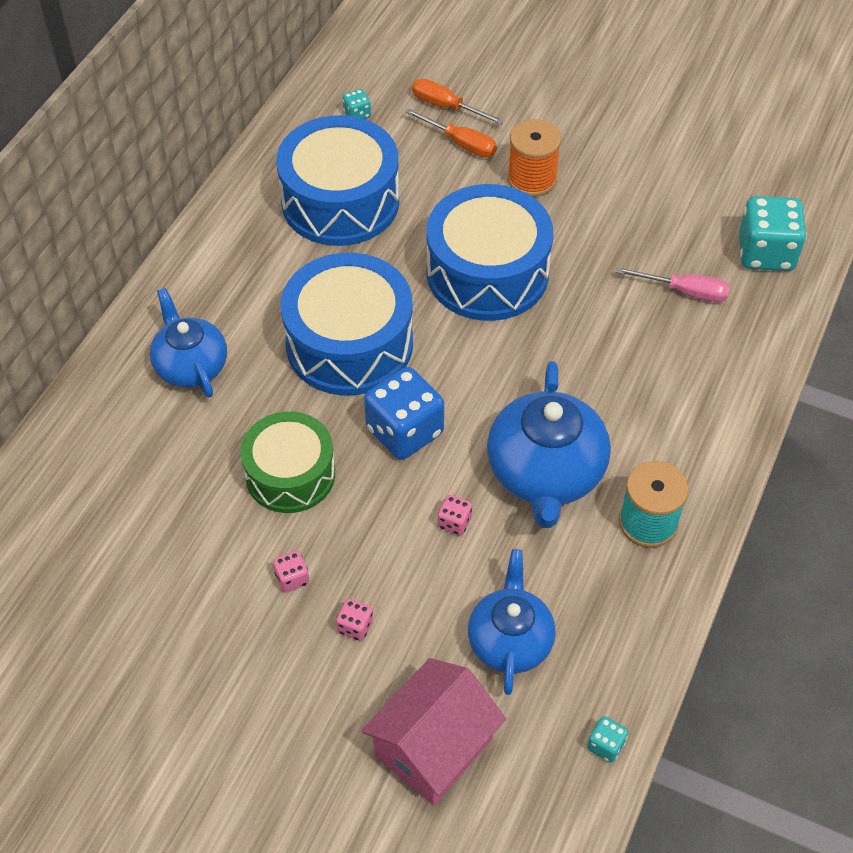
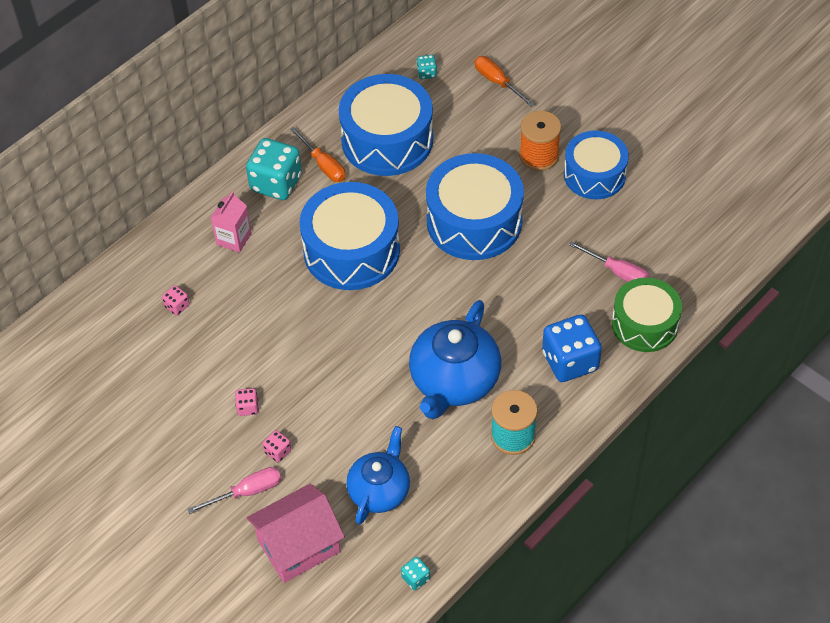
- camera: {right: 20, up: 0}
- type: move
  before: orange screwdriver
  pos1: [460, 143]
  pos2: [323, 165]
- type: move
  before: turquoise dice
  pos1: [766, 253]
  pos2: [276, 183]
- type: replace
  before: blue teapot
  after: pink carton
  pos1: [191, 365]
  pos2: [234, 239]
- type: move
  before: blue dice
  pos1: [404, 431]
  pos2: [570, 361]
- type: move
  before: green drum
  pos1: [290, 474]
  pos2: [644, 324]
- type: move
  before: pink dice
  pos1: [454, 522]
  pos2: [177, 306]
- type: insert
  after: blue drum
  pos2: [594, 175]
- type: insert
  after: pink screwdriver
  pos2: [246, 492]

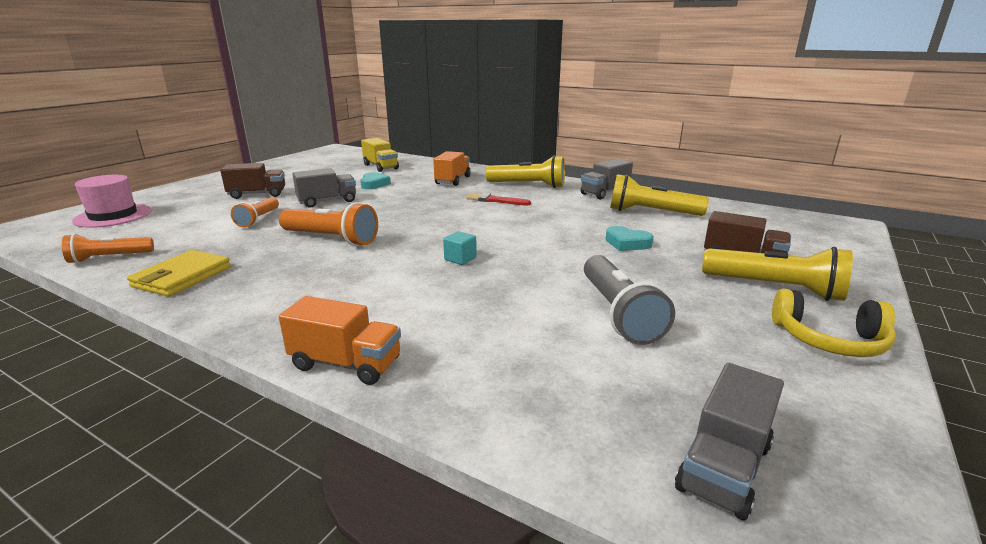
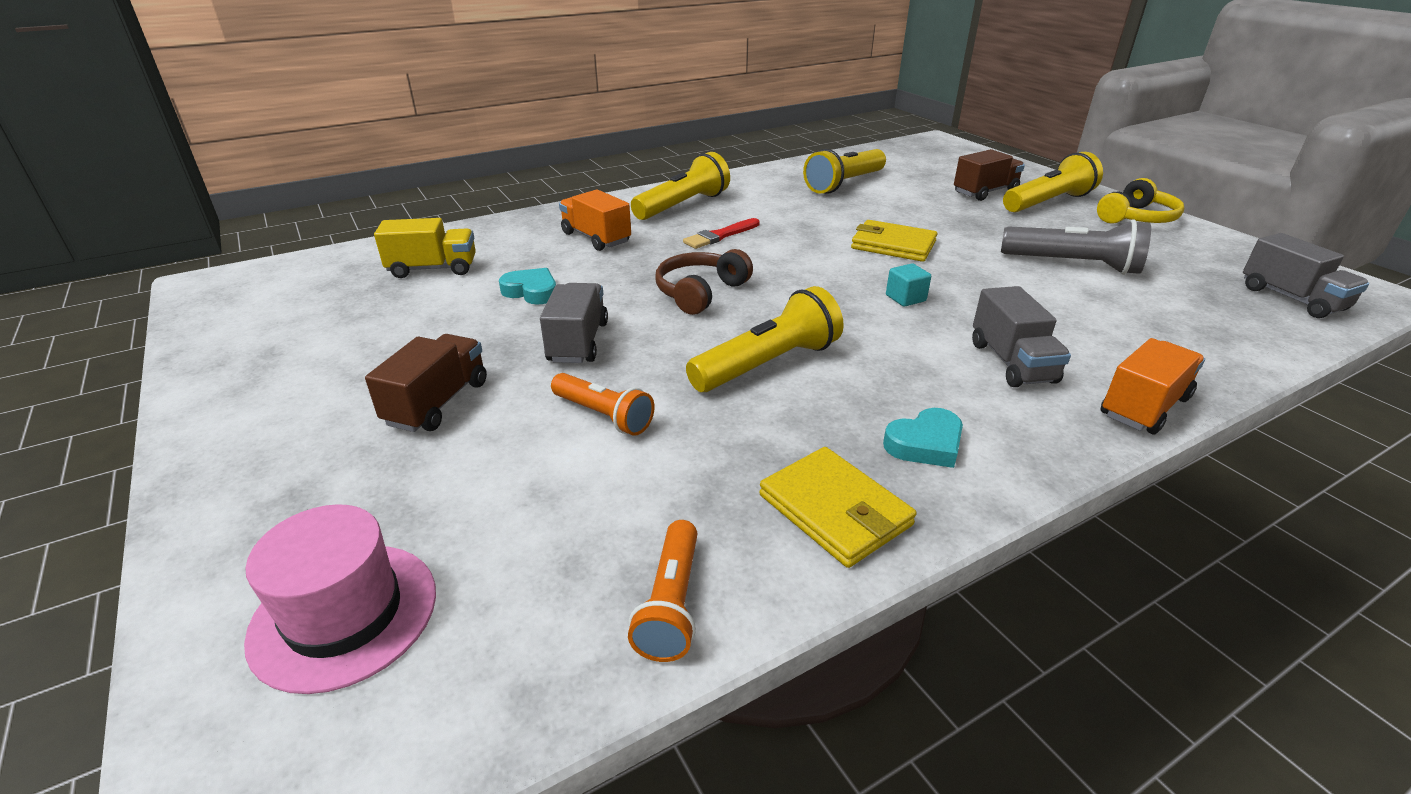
- camera: {right: -60, up: 10}
- type: move
  before: grey truck
  pos1: [605, 193]
  pos2: [1011, 362]
- type: recolor
  before: orange flashlight
  after: yellow flashlight
  pos1: [331, 239]
  pos2: [768, 364]
- type: move
  before: turquoise heart
  pos1: [627, 243]
  pos2: [925, 444]
- type: insert
  after: yellow wallet
  pos2: [893, 245]
- type: insert
  after: brown headphones
  pos2: [700, 292]

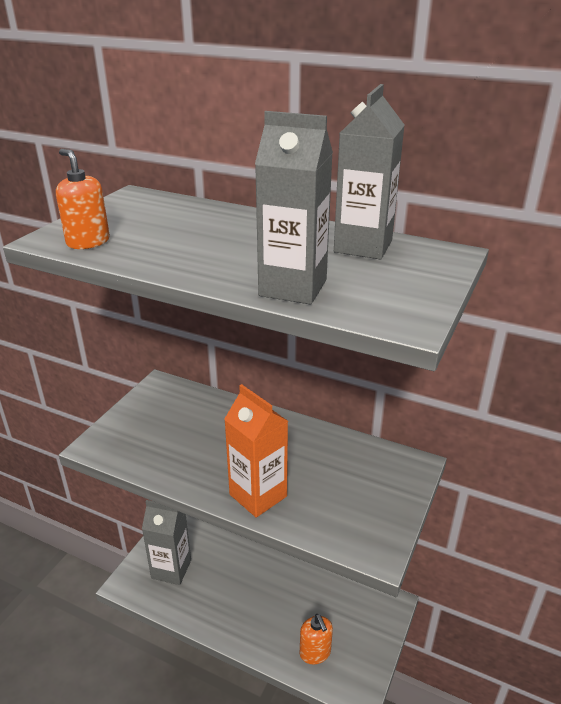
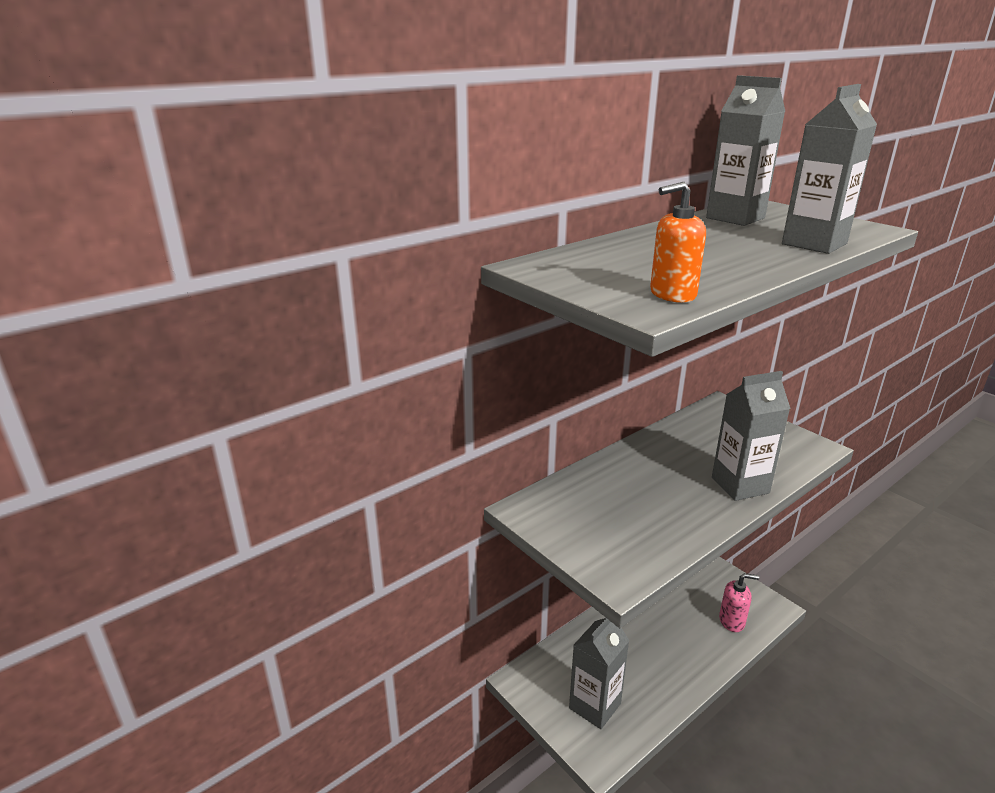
- camera: {right: -65, up: -5}
- type: recolor
  before: orange carton
  after: grey carton
  pos1: [258, 495]
  pos2: [740, 485]
- type: recolor
  before: orange soap dispenser
  after: pink soap dispenser
  pos1: [315, 652]
  pos2: [732, 621]

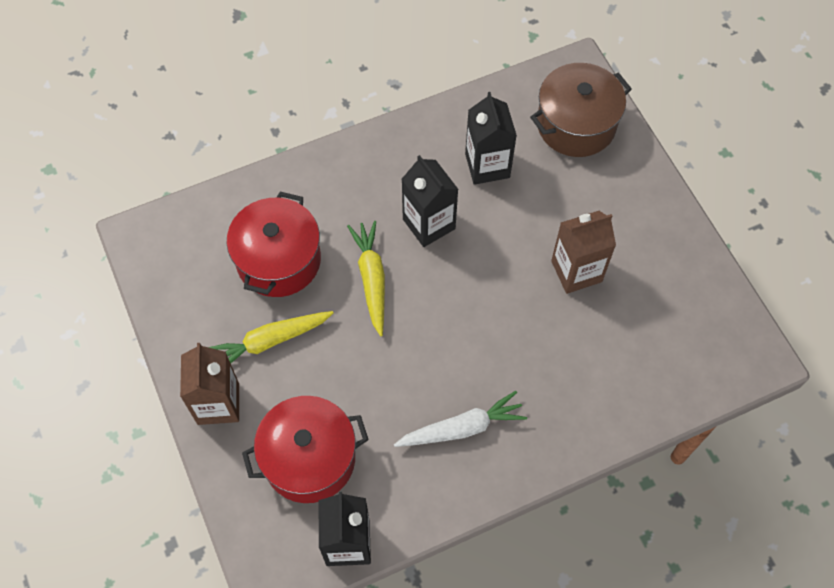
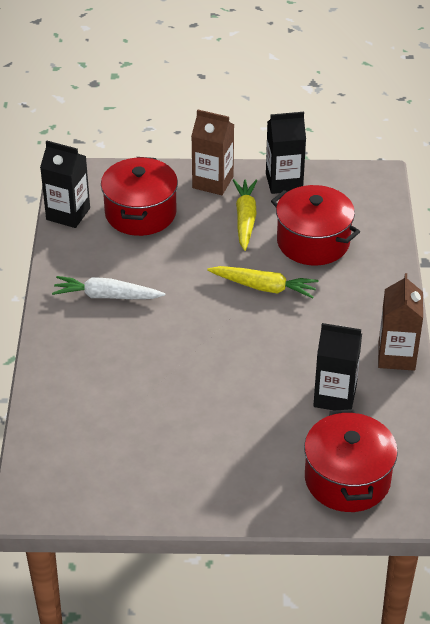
- camera: {right: 115, up: -20}
- type: recolor
  before: brown pot
  after: red pot
  pos1: [576, 125]
  pos2: [347, 479]
- type: move
  before: black carton
  pos1: [429, 224]
  pos2: [284, 182]
- type: move
  before: brown carton
  pos1: [576, 271]
  pos2: [396, 356]
- type: rotate
  before: white carrot
  pos1: [462, 428]
  pos2: [106, 296]
  turn: 90

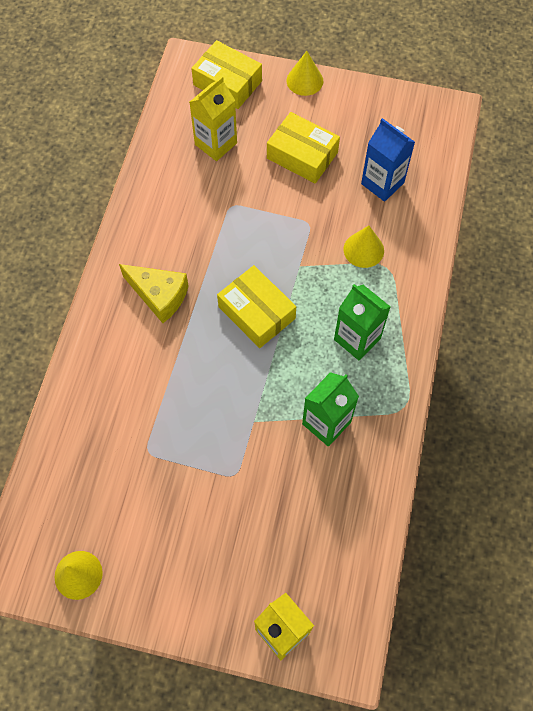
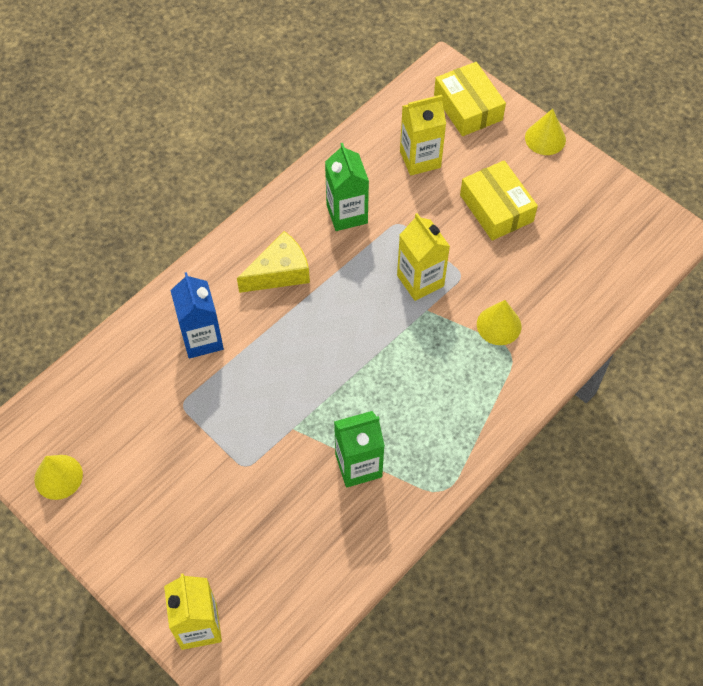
- camera: {right: 30, up: -5}
- type: move
  before: blue carton
  pos1: [382, 183]
  pos2: [202, 339]
- type: rotate
  before: yellow cheese
  pos1: [159, 296]
  pos2: [279, 272]
  turn: -90
- type: delete
  before: yellow box
  pos1: [256, 312]
- type: move
  before: green carton
  pos1: [357, 339]
  pos2: [347, 214]
- type: insert
  after: yellow carton
  pos2: [420, 281]

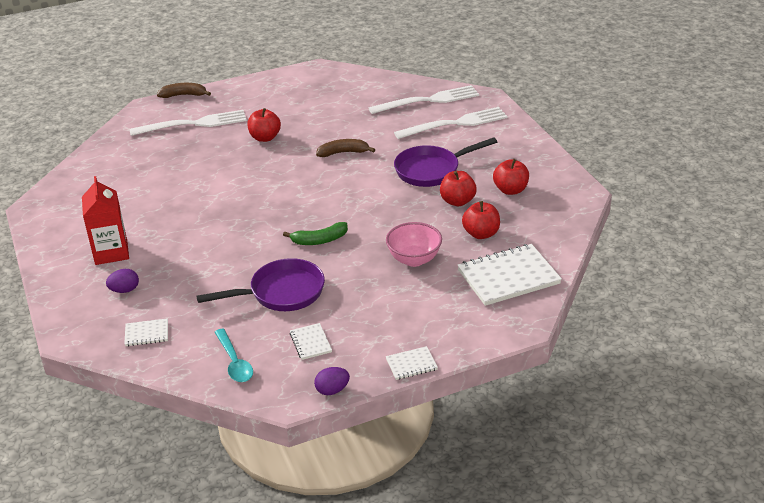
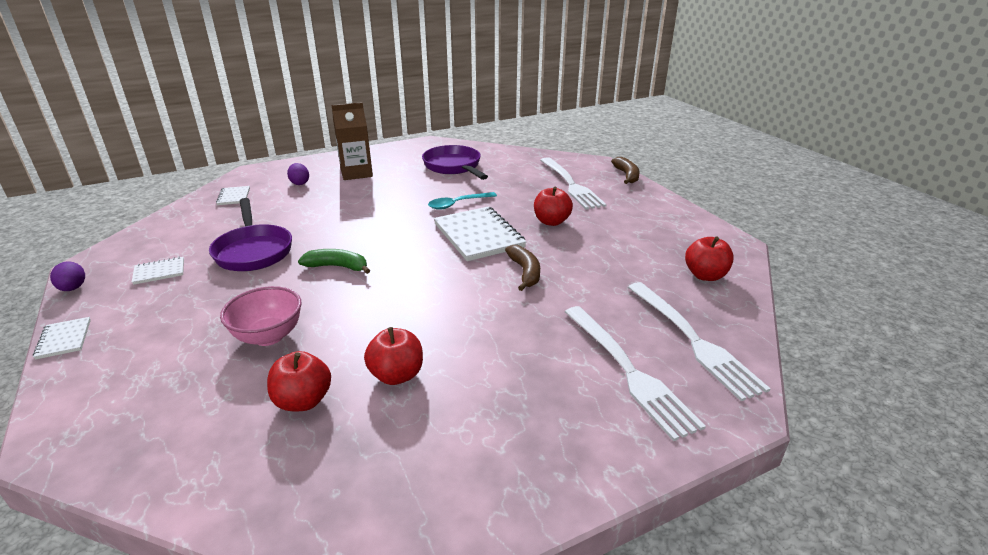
- camera: {right: 85, up: -5}
- type: move
  before: purple pan
  pos1: [431, 170]
  pos2: [454, 167]
- type: move
  before: red apple
  pos1: [510, 190]
  pos2: [705, 275]
- type: recolor
  before: red carton
  after: brown carton
  pos1: [111, 252]
  pos2: [356, 173]
- type: rotate
  before: green banana
  pos1: [319, 240]
  pos2: [337, 267]
  turn: 120
- type: move
  before: white notebook
  pos1: [508, 277]
  pos2: [478, 236]
- type: move
  before: turquoise spoon
  pos1: [234, 362]
  pos2: [457, 204]

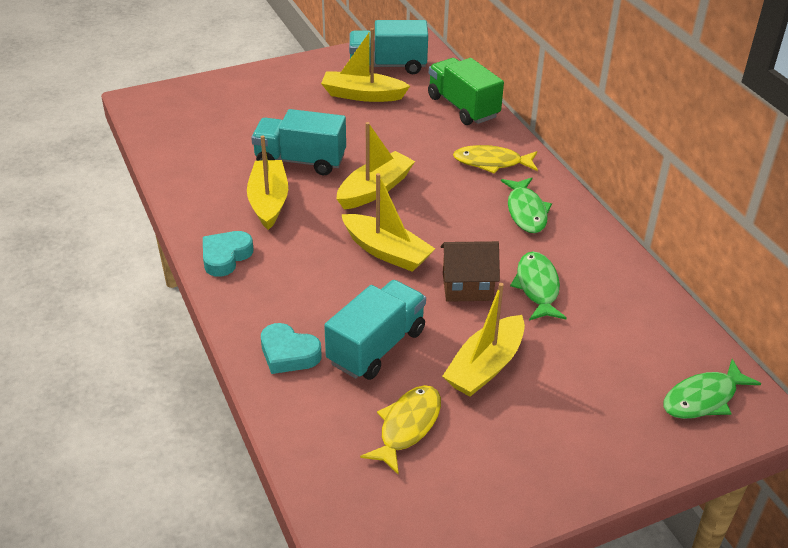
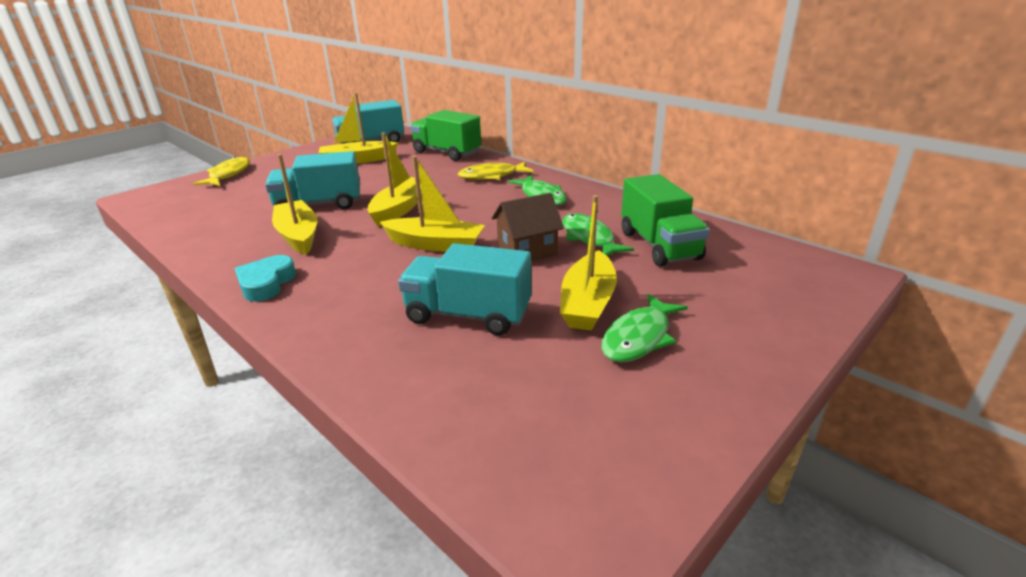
- camera: {right: -20, up: -10}
- type: rotate
  before: turquoise truck
  pos1: [376, 347]
  pos2: [468, 315]
  turn: -90
- type: delete
  before: turquoise heart
  pos1: [288, 354]
- type: move
  before: green fish
  pos1: [703, 398]
  pos2: [639, 337]
- type: move
  before: yellow fish
  pos1: [407, 426]
  pos2: [228, 174]
- type: insert
  after: green truck
  pos2: [659, 245]

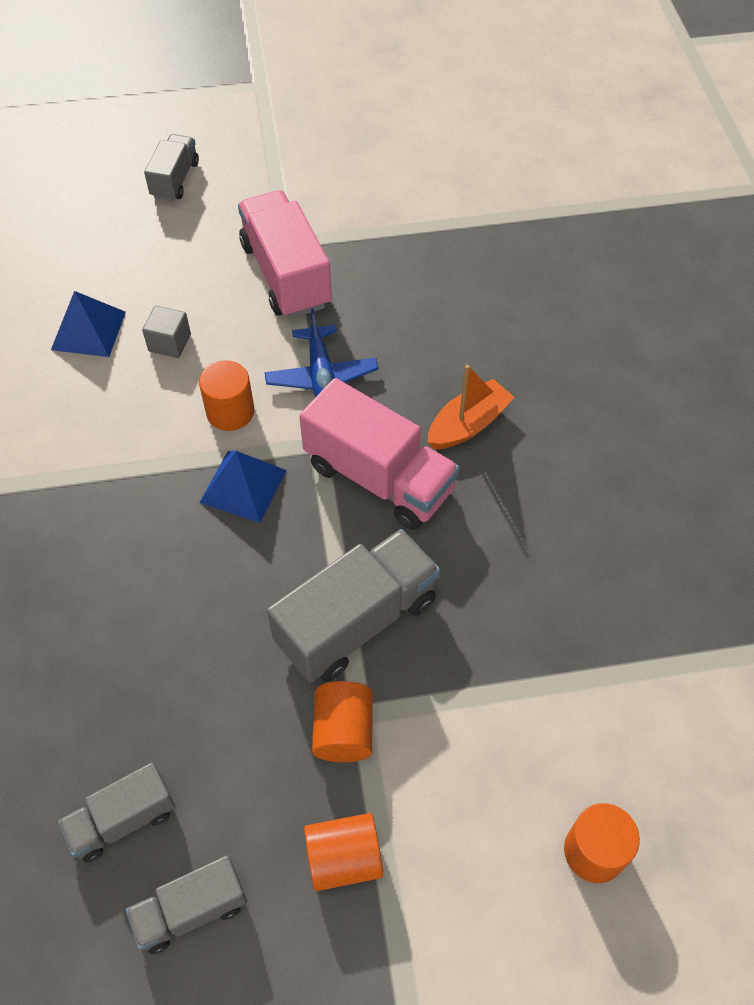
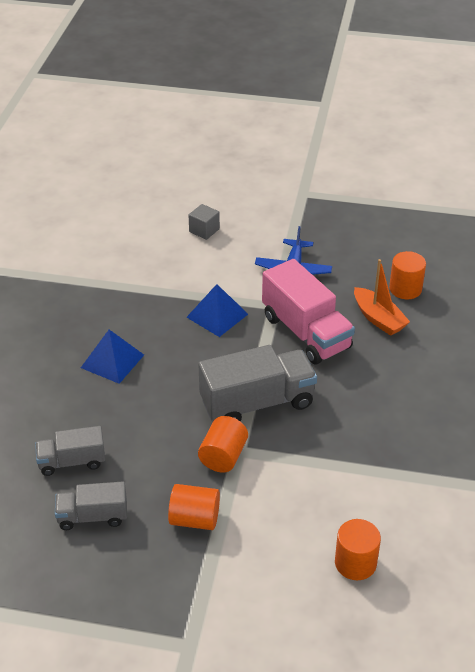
- camera: {right: 20, up: -15}
- type: delete
  before: grey truck
  pos1: [175, 180]
- type: delete
  before: pink truck
  pos1: [286, 275]
- type: move
  before: blue pyramid
  pos1: [88, 330]
  pos2: [112, 361]
- type: move
  before: orange cylinder
  pos1: [230, 412]
  pos2: [405, 289]
- type: rotate
  before: orange boat
  pos1: [468, 424]
  pos2: [378, 319]
  turn: 75

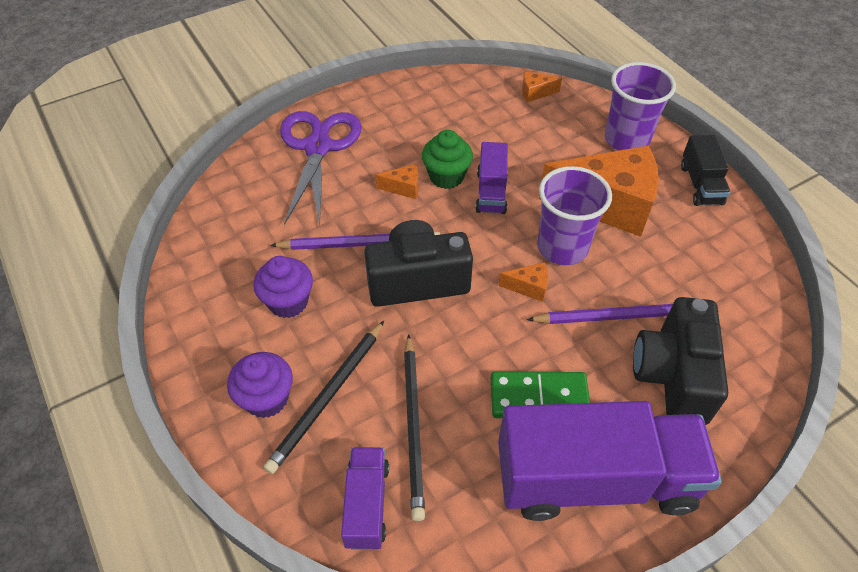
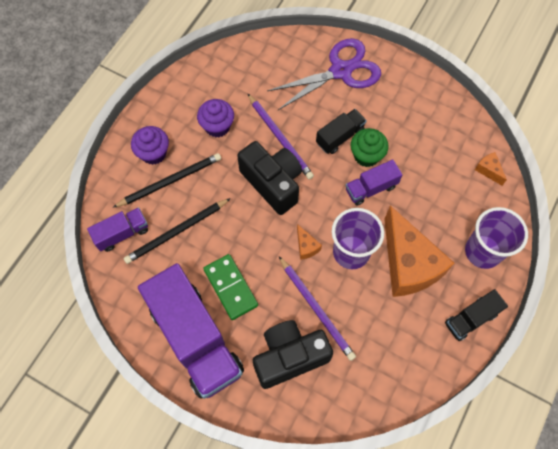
- camera: {right: 60, up: 15}
- type: replace
  before: orange cheese
  after: black truck
  pos1: [403, 188]
  pos2: [340, 137]
- type: rotate
  before: black pencil
  pos1: [327, 397]
  pos2: [170, 181]
  turn: 150

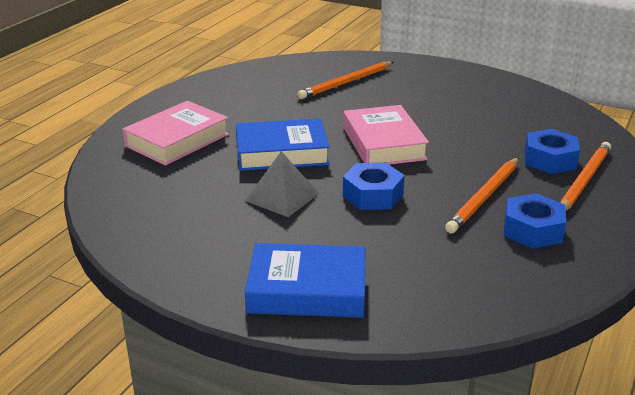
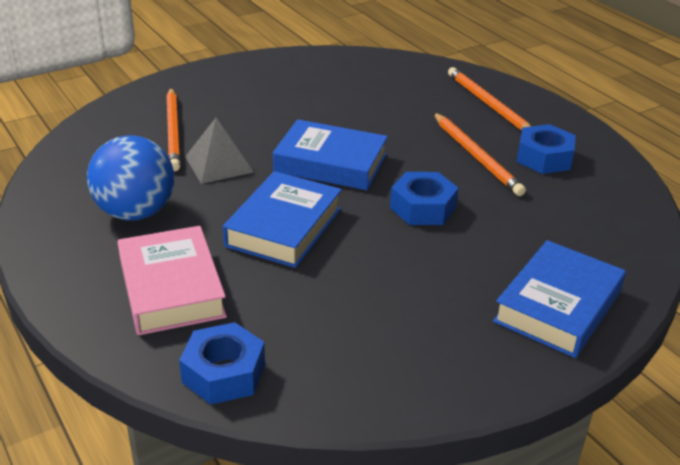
- camera: {right: -60, up: 5}
- type: recolor
  before: pink book
  after: blue book
  pos1: [383, 143]
  pos2: [330, 163]
- type: move
  before: blue nut
  pos1: [550, 160]
  pos2: [224, 373]
- type: move
  before: grey pyramid
  pos1: [282, 197]
  pos2: [219, 164]
- type: insert
  after: blue ball
  pos2: [136, 212]

